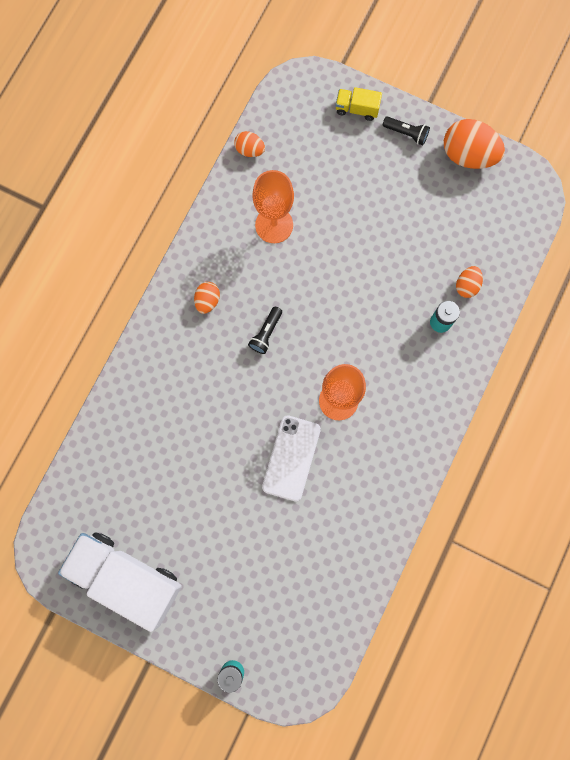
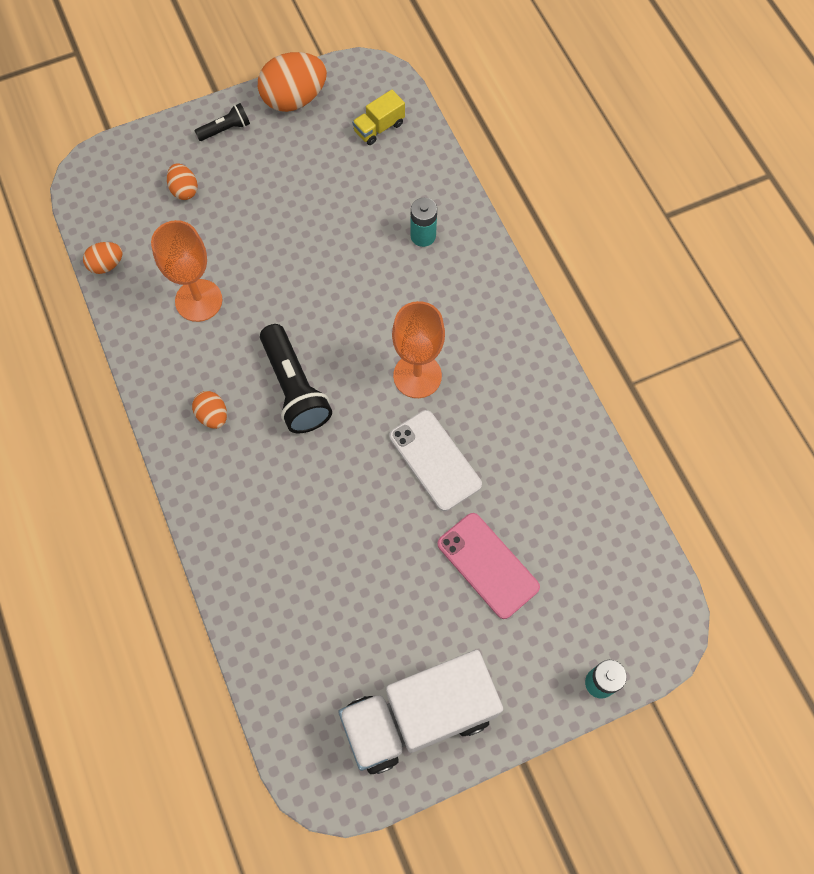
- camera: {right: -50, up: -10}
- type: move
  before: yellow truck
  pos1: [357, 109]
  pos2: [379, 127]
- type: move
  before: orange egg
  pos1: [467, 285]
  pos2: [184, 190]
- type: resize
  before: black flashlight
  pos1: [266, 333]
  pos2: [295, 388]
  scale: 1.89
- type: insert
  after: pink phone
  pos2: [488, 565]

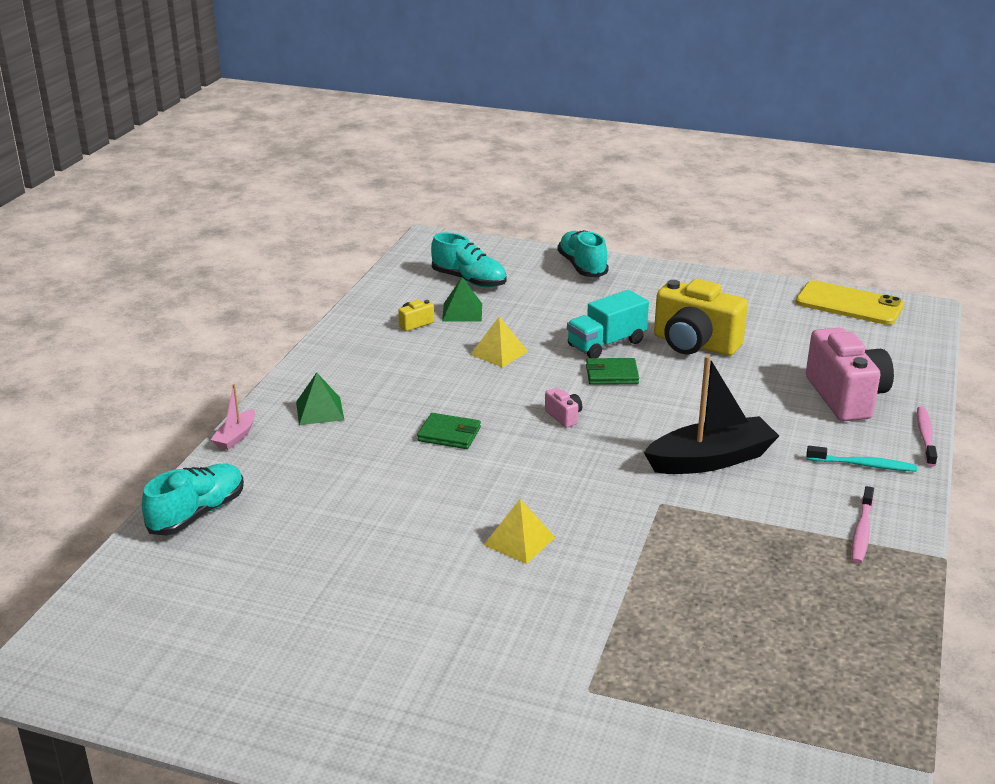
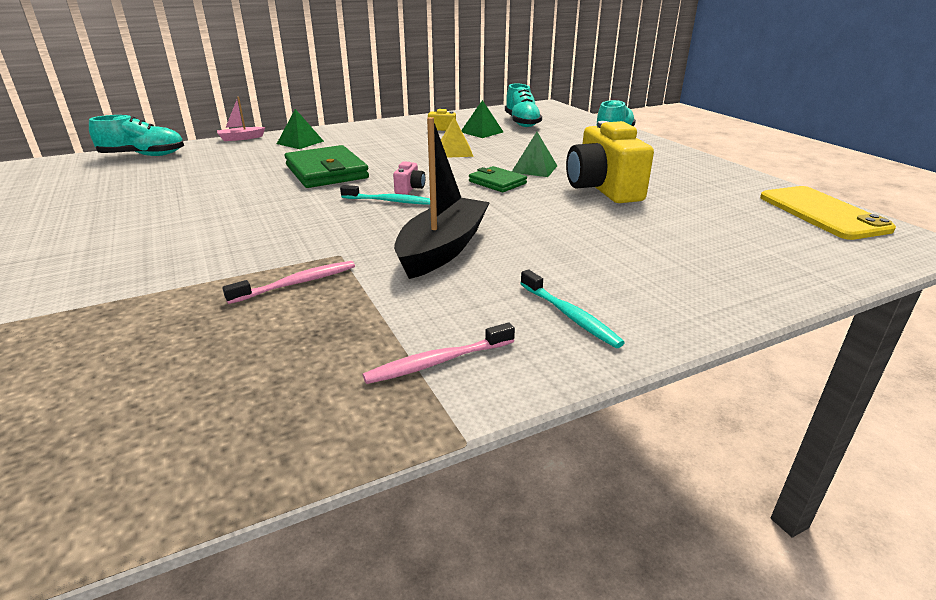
- camera: {right: 45, up: 0}
- type: replace
  before: turquoise truck
  after: green pyramid
  pos1: [606, 344]
  pos2: [534, 169]
- type: delete
  before: pink camera
  pos1: [846, 397]
- type: rotate
  before: black boat
  pos1: [710, 460]
  pos2: [442, 249]
  turn: -90
- type: move
  before: pink toothbrush
  pos1: [925, 436]
  pos2: [297, 283]
- type: resize
  before: green wallet
  pos1: [449, 434]
  pos2: [326, 172]
  scale: 1.78
- type: delete
  before: yellow pyramid
  pos1: [519, 541]
- type: insert
  after: turquoise toothbrush
  pos2: [390, 201]

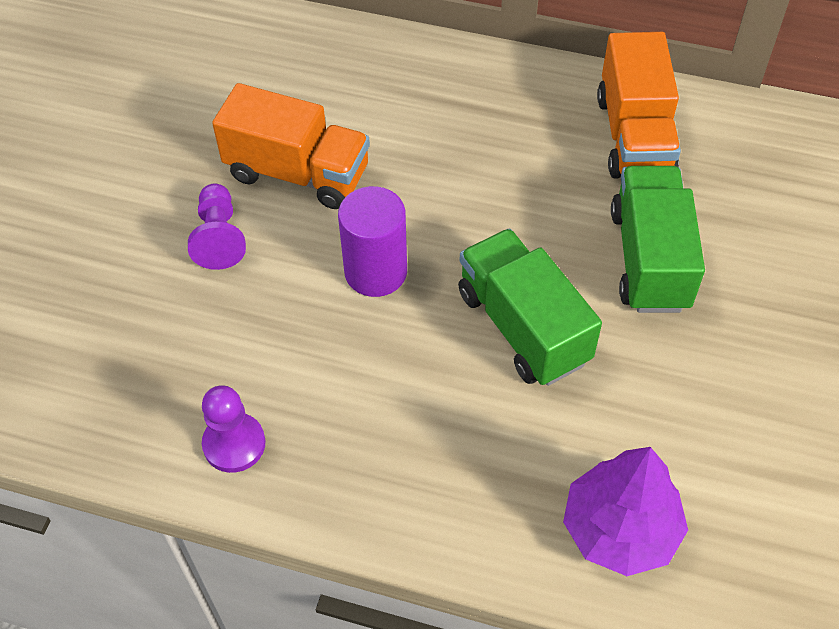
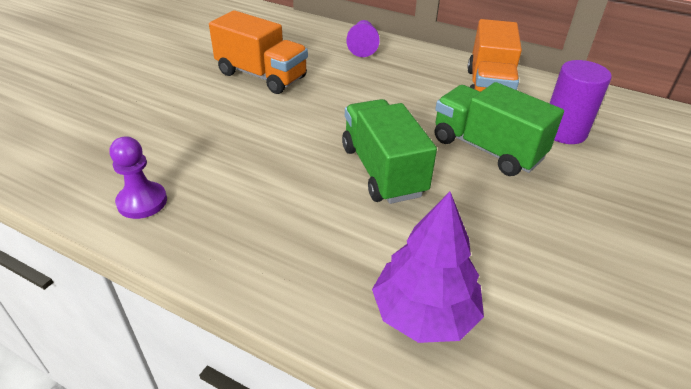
- camera: {right: 10, up: -15}
- type: rotate
  before: green truck
  pos1: [649, 259]
  pos2: [487, 149]
  turn: -60
- type: move
  before: purple pawn
  pos1: [219, 237]
  pos2: [362, 47]
- type: move
  before: purple cylinder
  pos1: [375, 272]
  pos2: [564, 132]

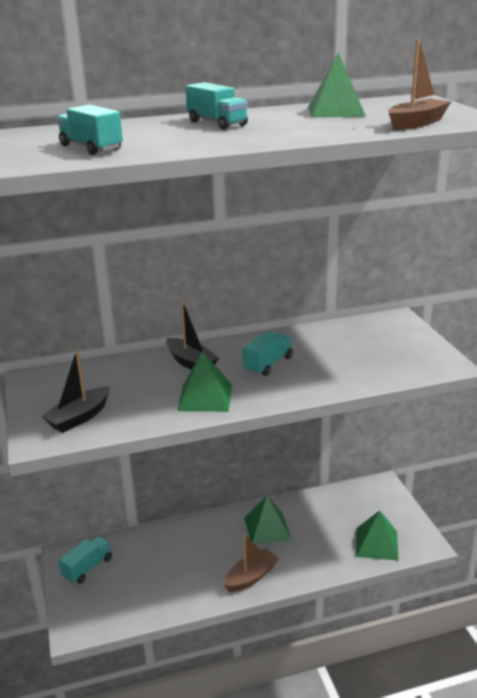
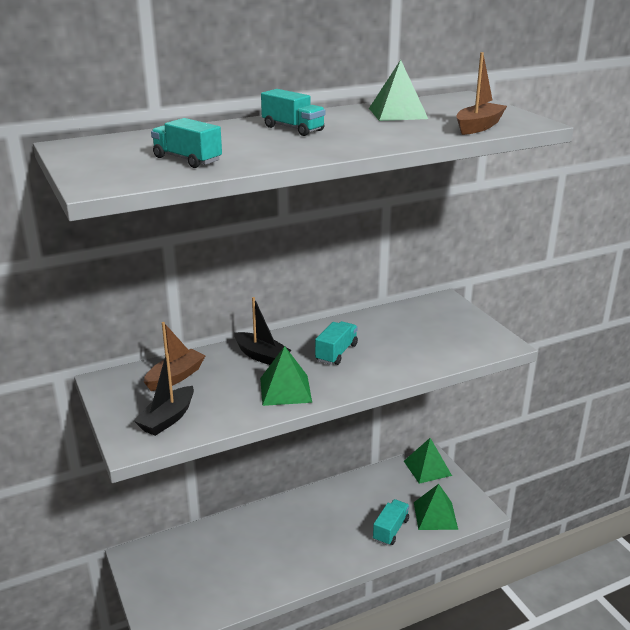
- camera: {right: -10, up: 0}
- type: move
  before: green pyramid
  pos1: [267, 528]
  pos2: [427, 468]
- type: move
  before: brown boat
  pos1: [251, 577]
  pos2: [175, 377]
- type: move
  before: turquoise truck
  pos1: [88, 567]
  pos2: [390, 530]

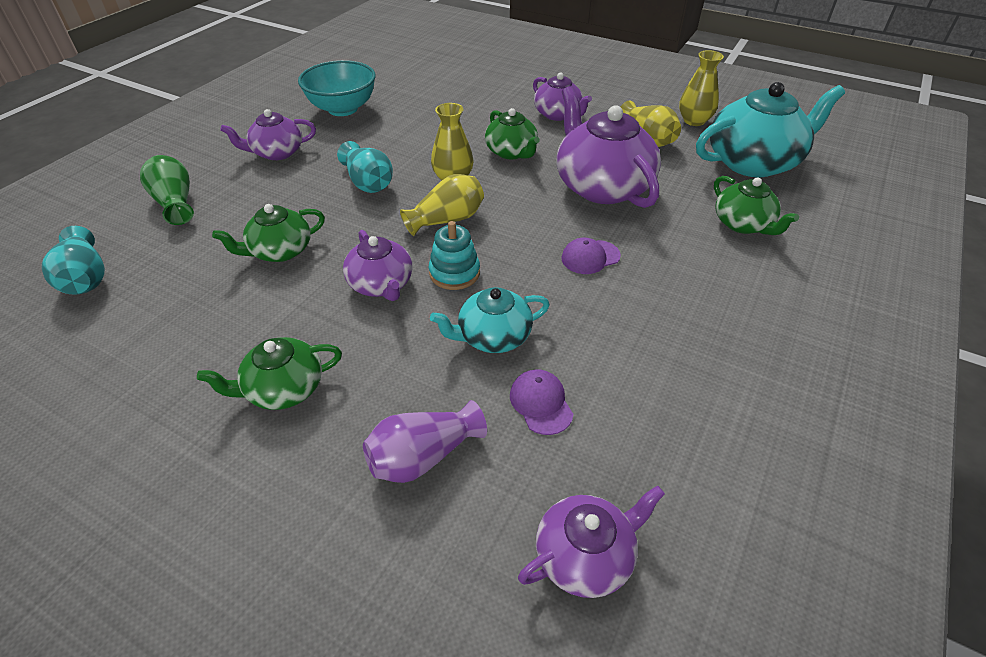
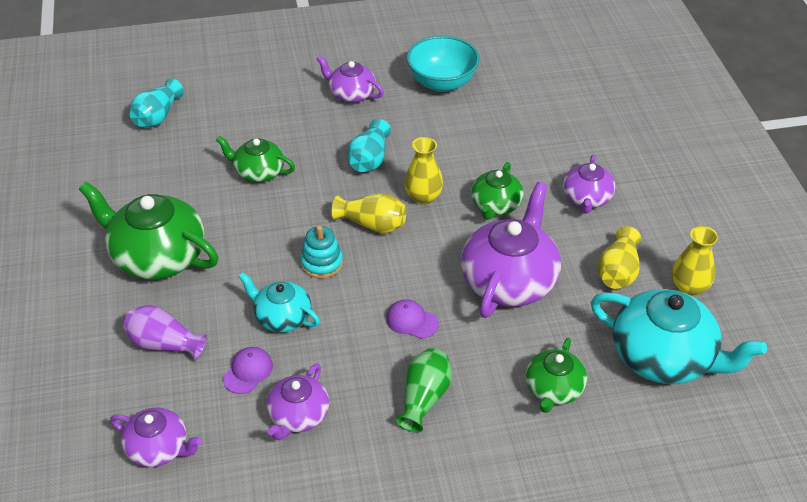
- camera: {right: 50, up: 0}
- type: move
  before: green vase
  pos1: [175, 203]
  pos2: [424, 398]
- type: move
  before: purple teapot
  pos1: [381, 284]
  pos2: [298, 416]
- type: resize
  before: green teapot
  pos1: [284, 389]
  pos2: [157, 256]
  scale: 1.76

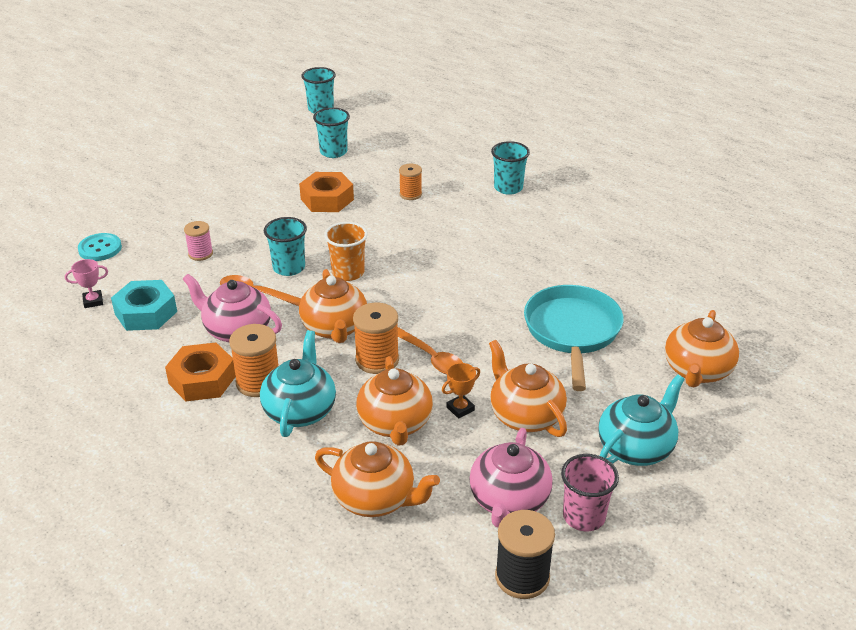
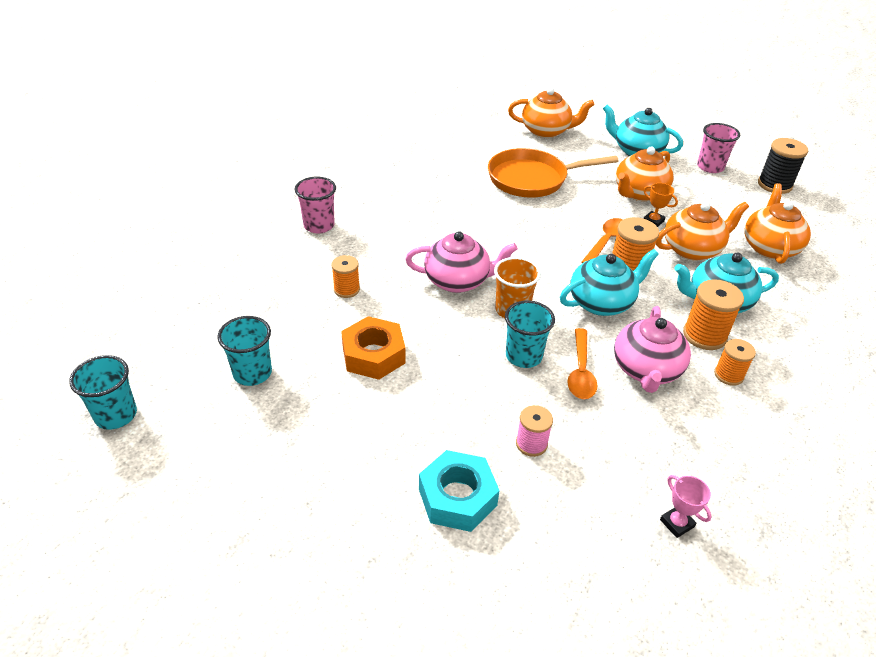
- camera: {right: -105, up: 5}
- type: recolor
  before: turquoise cup
  after: pink cup
  pos1: [508, 188]
  pos2: [319, 225]
- type: delete
  before: turquoise button
  pos1: [100, 248]
- type: recolor
  before: orange teapot
  after: turquoise teapot
  pos1: [334, 328]
  pos2: [602, 303]
- type: move
  before: turquoise nut
  pos1: [146, 313]
  pos2: [457, 497]
- type: recolor
  before: turquoise pan
  after: orange pan
  pos1: [572, 332]
  pos2: [532, 179]
- type: replace
  before: orange nut
  after: orange spool
  pos1: [202, 379]
  pos2: [728, 375]
- type: move
  before: pink teapot
  pos1: [508, 501]
  pos2: [458, 281]

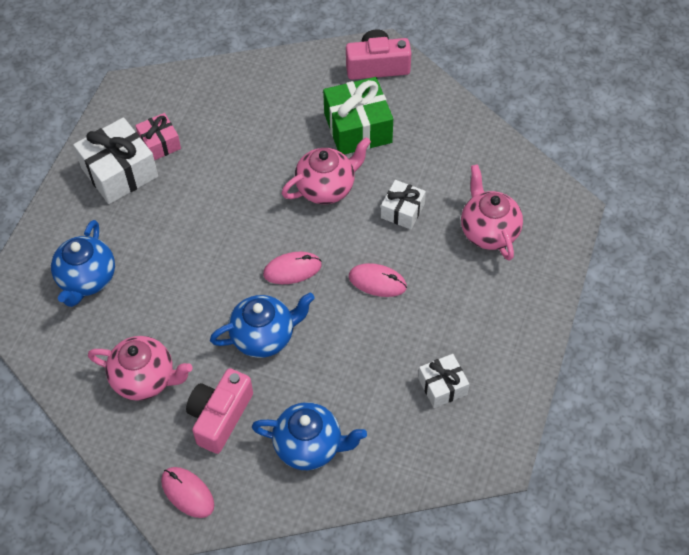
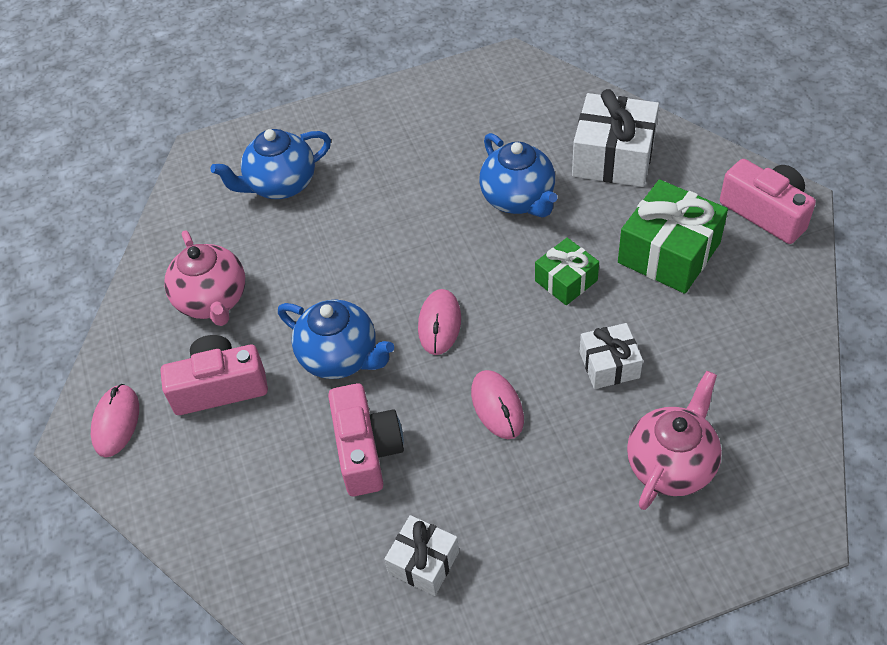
- camera: {right: 55, up: -5}
- type: delete
  before: pink gift
  pos1: [160, 143]
- type: move
  before: white gift
  pos1: [119, 172]
  pos2: [613, 157]
- type: replace
  before: pink teapot
  after: green gift
  pos1: [326, 188]
  pos2: [566, 280]
- type: rotate
  before: pink mouse
  pos1: [292, 270]
  pos2: [439, 324]
  turn: 60
- type: move
  before: blue teapot
  pos1: [309, 446]
  pos2: [518, 199]
- type: insert
  after: pink camera
  pos2: [366, 450]

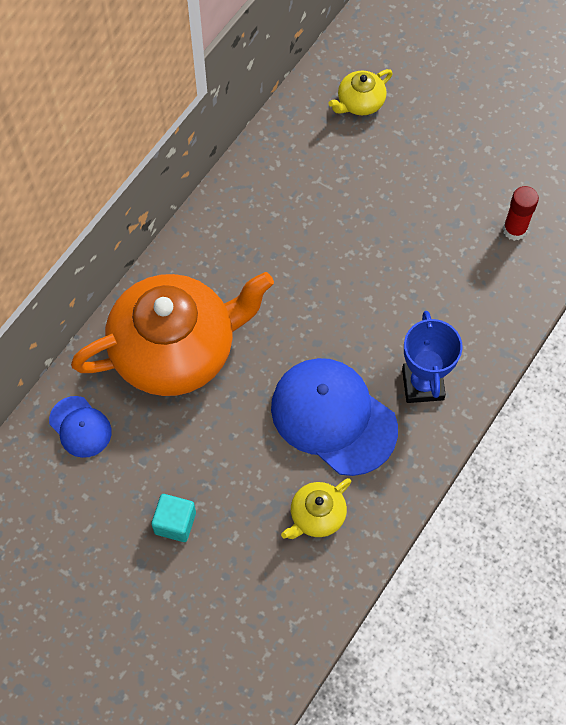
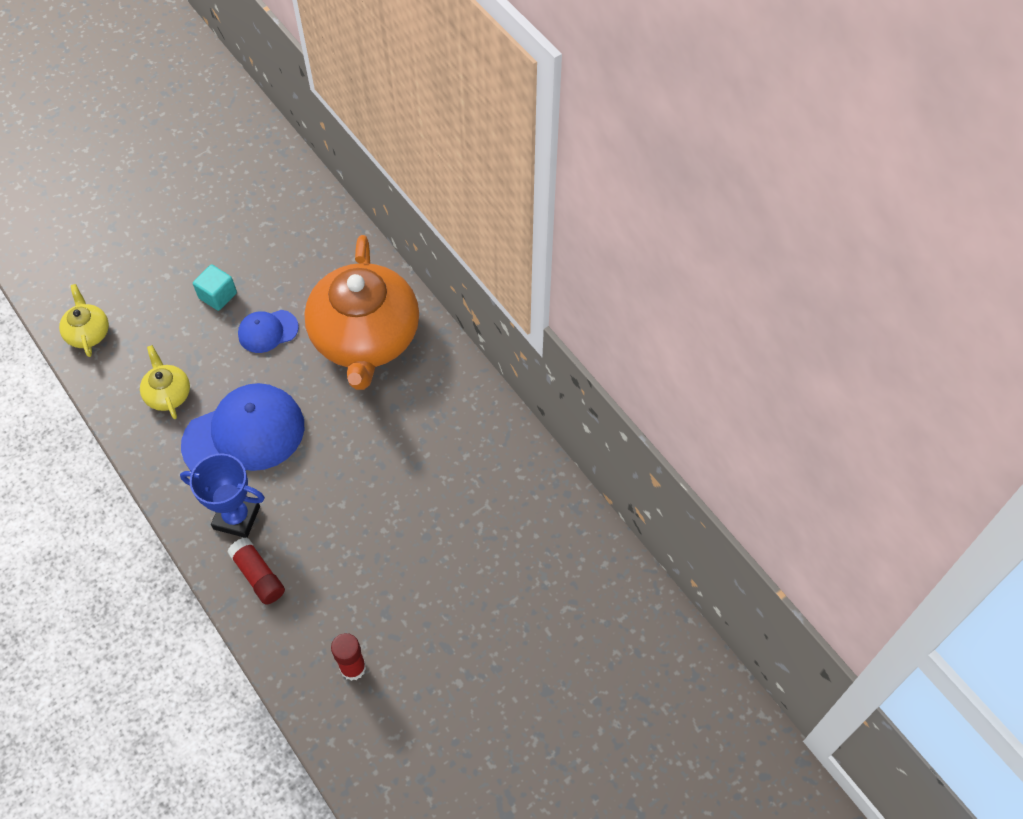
- camera: {right: 110, up: -5}
- type: move
  before: yellow teapot
  pos1: [360, 102]
  pos2: [88, 332]
- type: move
  before: blue cap
  pos1: [80, 427]
  pos2: [268, 331]
- type: insert
  after: red glue stick
  pos2: [258, 575]

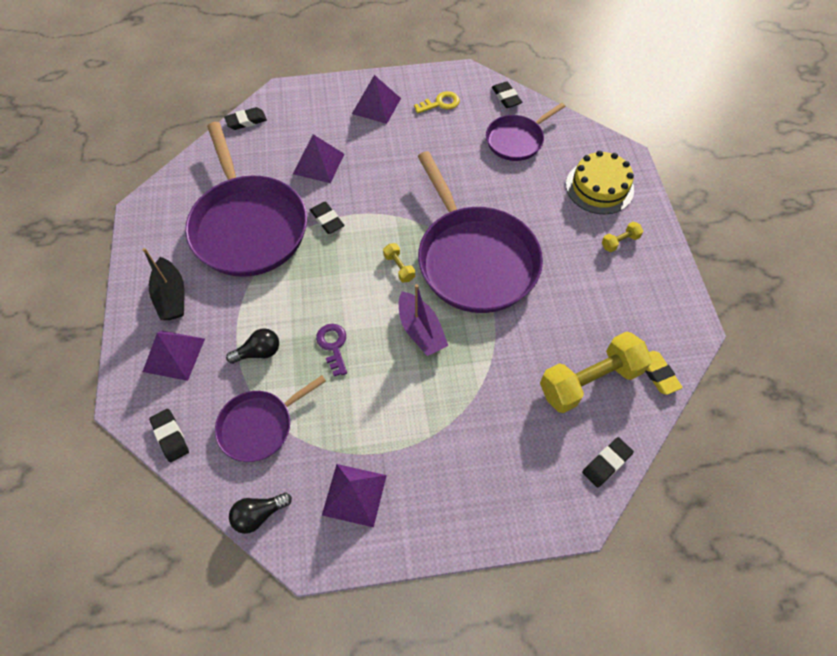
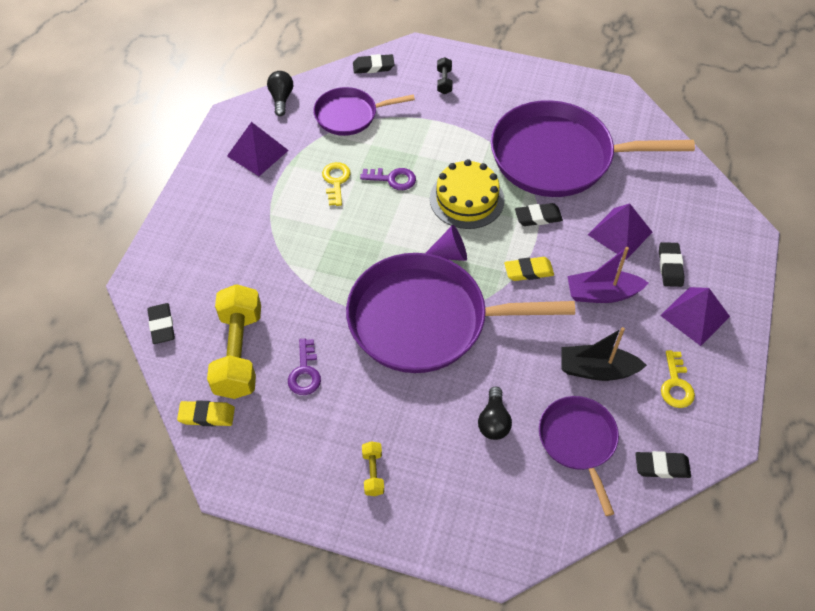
- camera: {right: 115, up: -5}
- type: move
  before: black eraser
  pos1: [246, 121]
  pos2: [670, 266]
- type: move
  before: yellow cake
  pos1: [599, 187]
  pos2: [466, 199]
- type: replace
  before: yellow dumbbell
  after: purple cone
  pos1: [399, 267]
  pos2: [449, 254]
- type: move
  before: black boat
  pos1: [171, 296]
  pos2: [597, 370]
- type: move
  before: purple boat
  pos1: [420, 330]
  pos2: [602, 294]
- type: move
  before: black light bulb
  pos1: [259, 352]
  pos2: [493, 421]
- type: replace
  before: purple pyramid
  after: black dumbbell
  pos1: [174, 354]
  pos2: [444, 82]
- type: rotate
  before: purple pan
  pos1: [259, 426]
  pos2: [349, 115]
  turn: -90
- type: insert
  after: yellow key
  pos2: [336, 181]
- type: insert
  after: yellow eraser
  pos2: [528, 271]
- type: insert
  after: purple key
  pos2: [305, 372]

